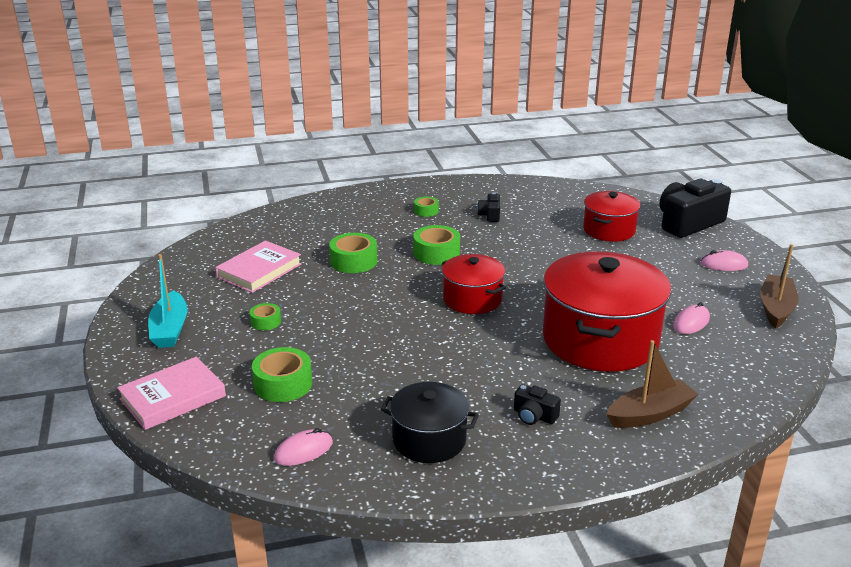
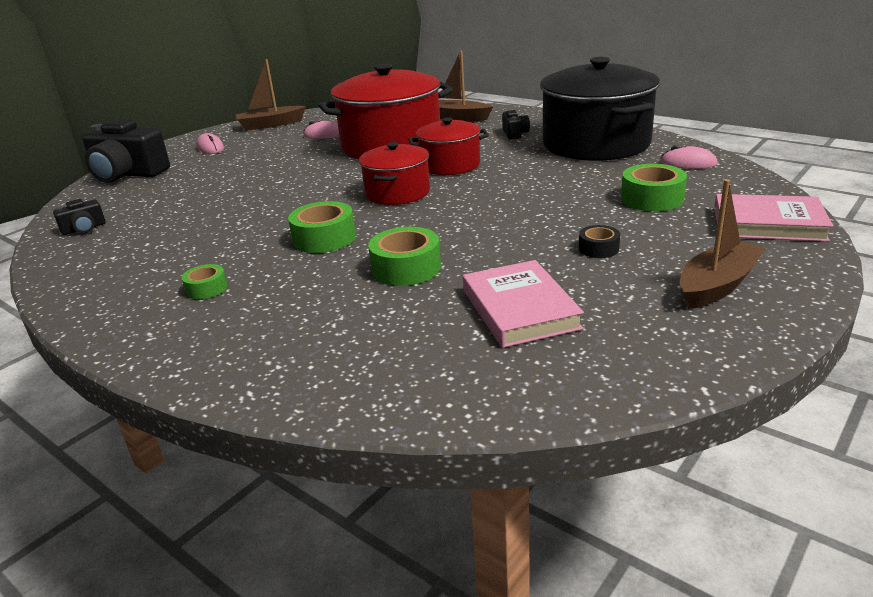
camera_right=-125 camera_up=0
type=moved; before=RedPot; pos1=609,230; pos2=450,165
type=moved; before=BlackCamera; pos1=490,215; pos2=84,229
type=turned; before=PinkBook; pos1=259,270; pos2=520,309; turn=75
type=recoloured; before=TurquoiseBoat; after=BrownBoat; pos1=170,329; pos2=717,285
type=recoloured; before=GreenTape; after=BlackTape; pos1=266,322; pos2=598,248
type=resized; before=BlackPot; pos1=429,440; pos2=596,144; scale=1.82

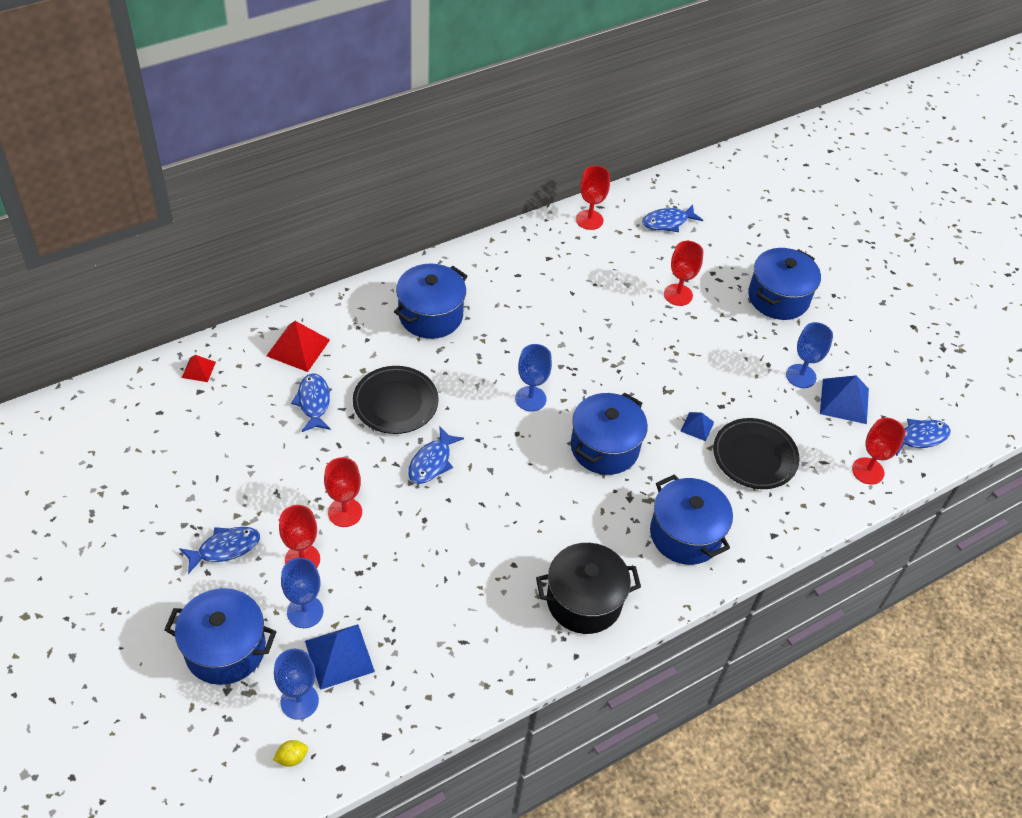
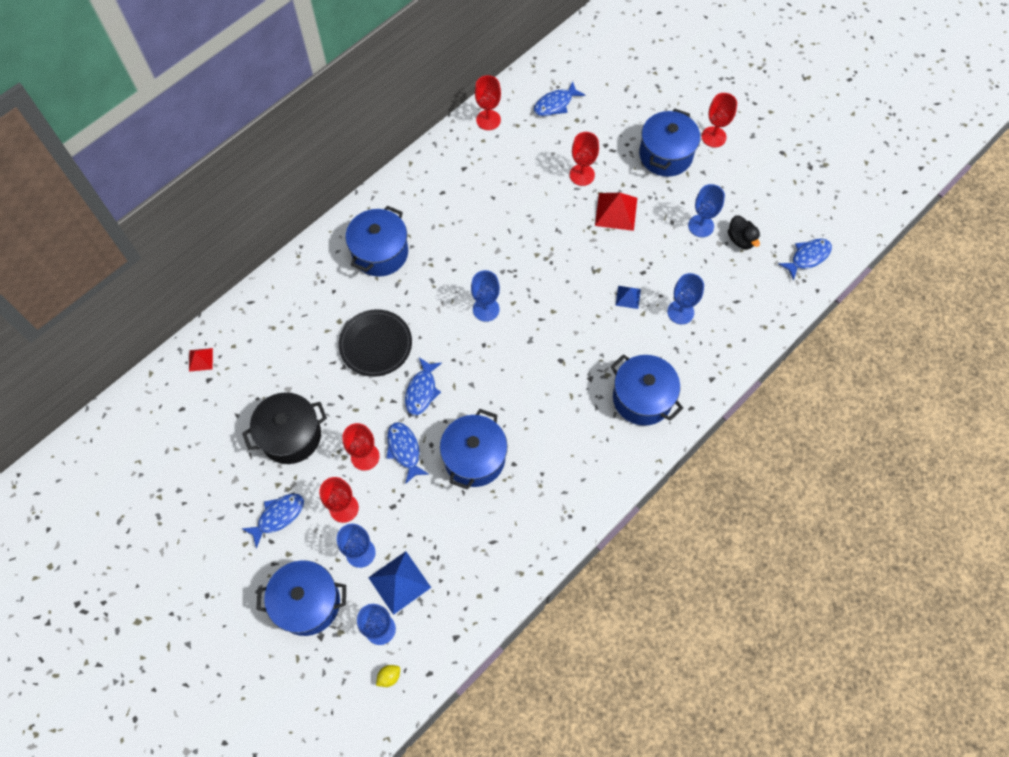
camera_right=-10 camera_up=15
type=moved; before=RedPyramid; pos1=298,347; pos2=616,211
type=moved; before=BlueFish; pos1=313,402; pos2=404,450
type=replaced; before=BluePyramid; after=BlackDuck; pos1=844,401; pos2=741,239
type=moved; before=BluePot; pos1=604,447; pos2=474,458
type=replaced; before=BlackPlate; after=BlueGoblet; pos1=754,457; pos2=680,312
type=moved; before=RedGoblet; pos1=868,471; pos2=713,137
type=moved; before=BlackPot; pos1=584,601; pos2=291,436

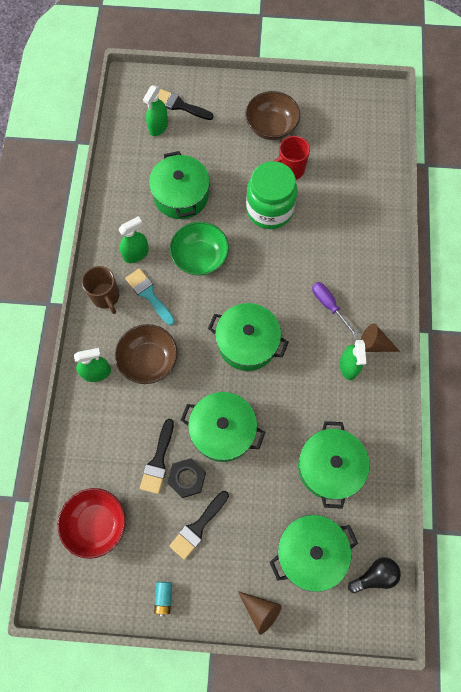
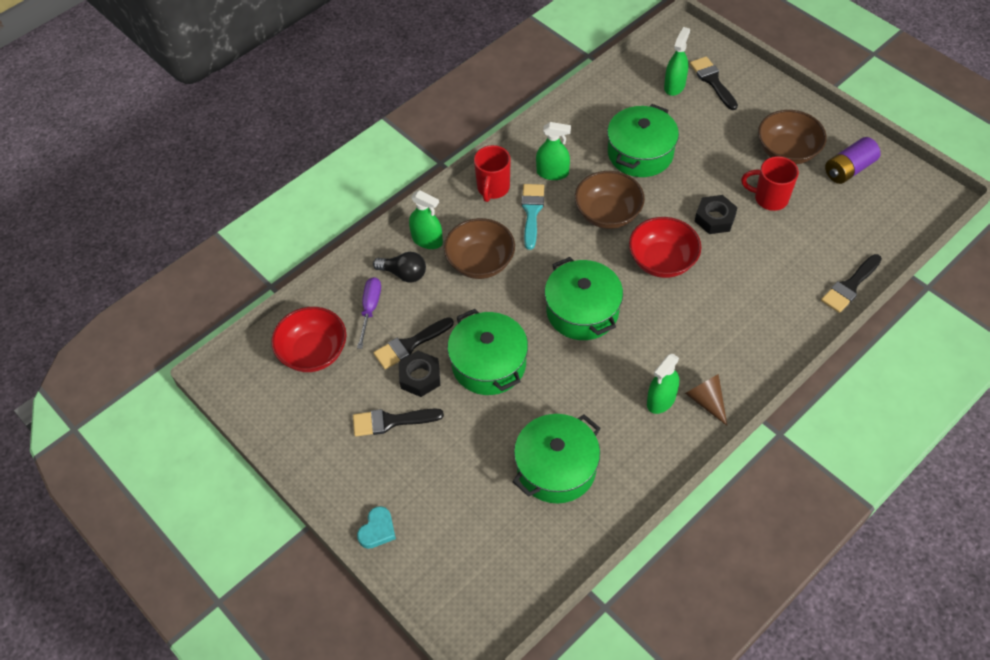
camera_right=45 camera_up=-15
type=turned; before=GreenSprayBottle; pos1=158,126; pos2=674,86; turn=135
type=replaced; before=GreenJar; after=BlackNut; pos1=269,210; pos2=715,218
type=recoloured; before=GreenBowl; after=BrownBowl; pos1=200,257; pos2=608,213
type=recoloured; before=BrownMug; after=RedMug; pos1=106,297; pos2=493,188
type=moved; before=PurpleScrewdriver; pos1=329,306; pos2=370,309
type=removed; before=GreenPot; pos1=310,552
type=moved; before=BlackLightBulb; pos1=375,575; pos2=404,274
type=removed; before=TurquoiseBattery; pos1=164,597
type=replaced; before=BrownCone; after=TurquoiseHeart; pos1=260,610; pos2=377,530
type=added; after=PurpleBattery; pos2=849,169
type=added; after=RedBowl; pos2=662,261
type=added; after=BlackBrush; pos2=850,286

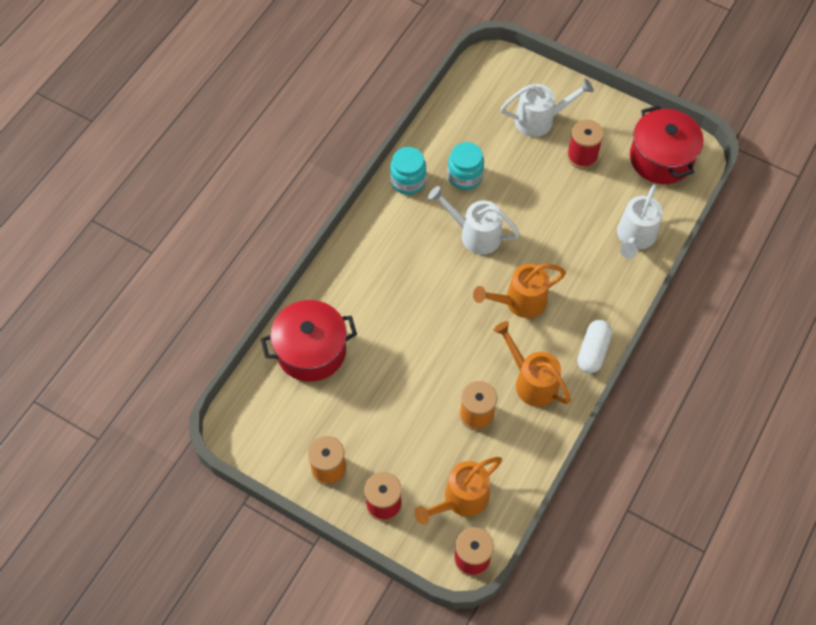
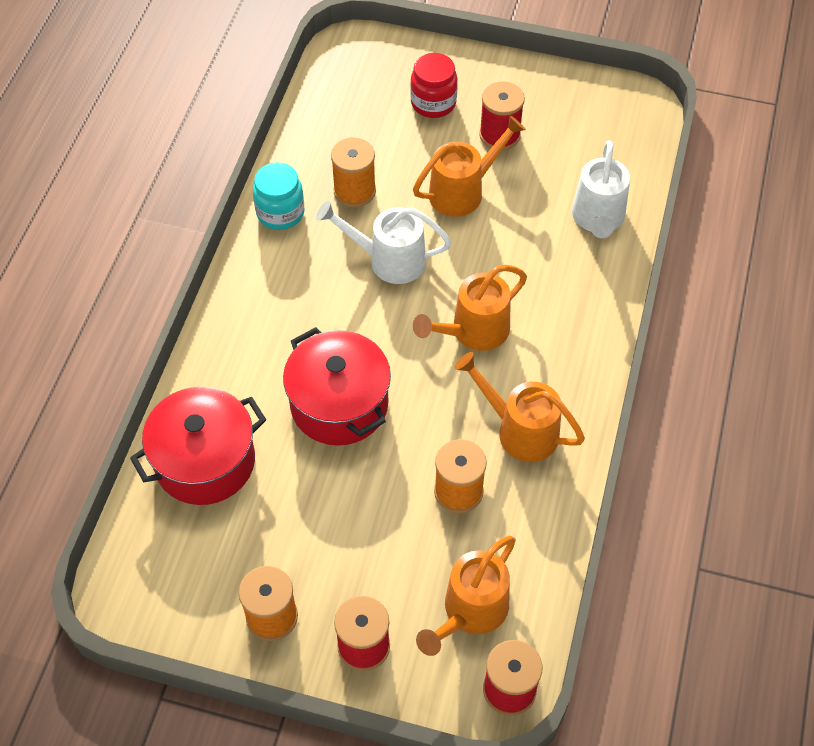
camera_right=-15 camera_up=-5
type=replaced; before=WhiteWateringCan; after=RedJar; pos1=540,120; pos2=433,103
type=moved; before=RedPot; pos1=661,158; pos2=339,404
type=replaced; before=TurquoiseJar; after=OrangeSpool; pos1=465,176; pos2=354,191
type=removed; before=WhiteCapsule; pos1=593,351
type=added; after=OrangeWateringCan; pos2=463,191

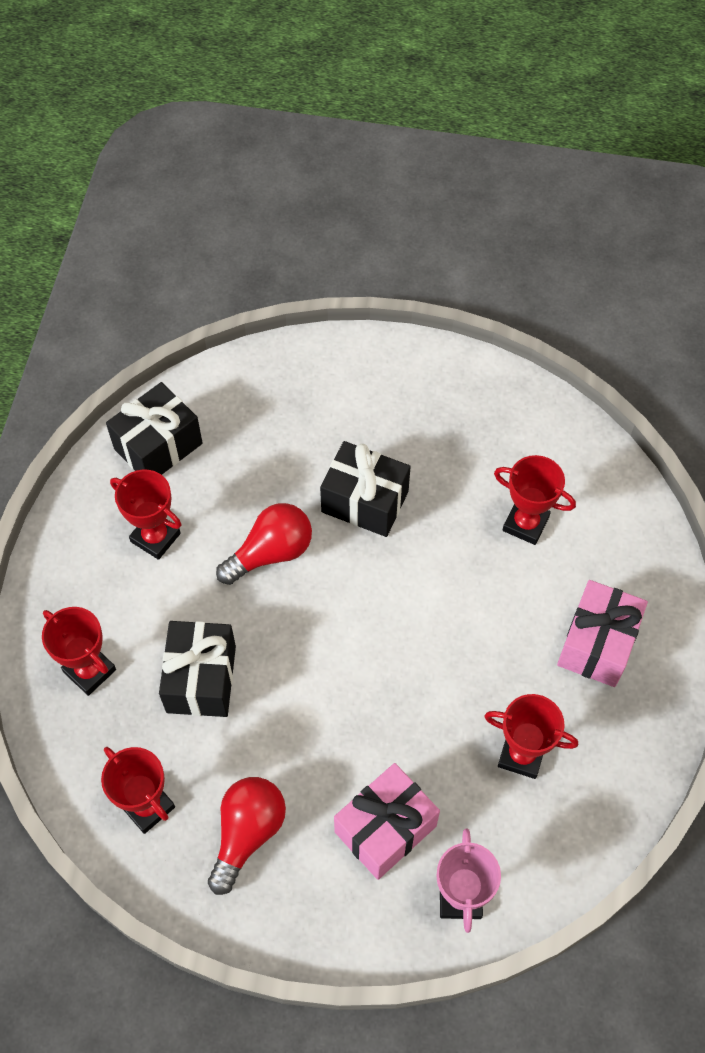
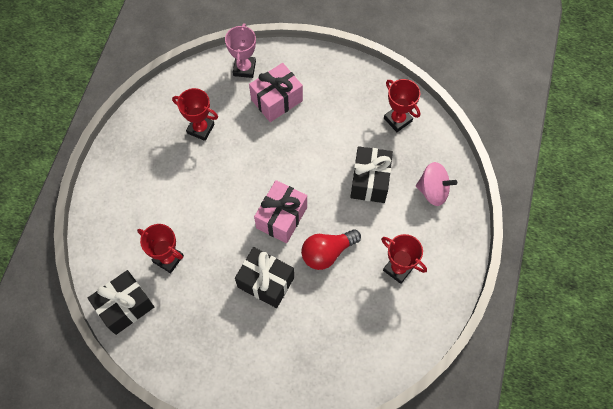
camera_right=-175 camera_up=5
type=moved; before=BlackGift; pos1=158,446; pos2=125,307
type=moved; before=PinkGift; pos1=597,644; pos2=281,217
type=replaced; before=RedTrophy; after=PinkSpinningTop; pos1=89,671; pos2=433,191
type=removed; before=RedLightBulb; pos1=247,833

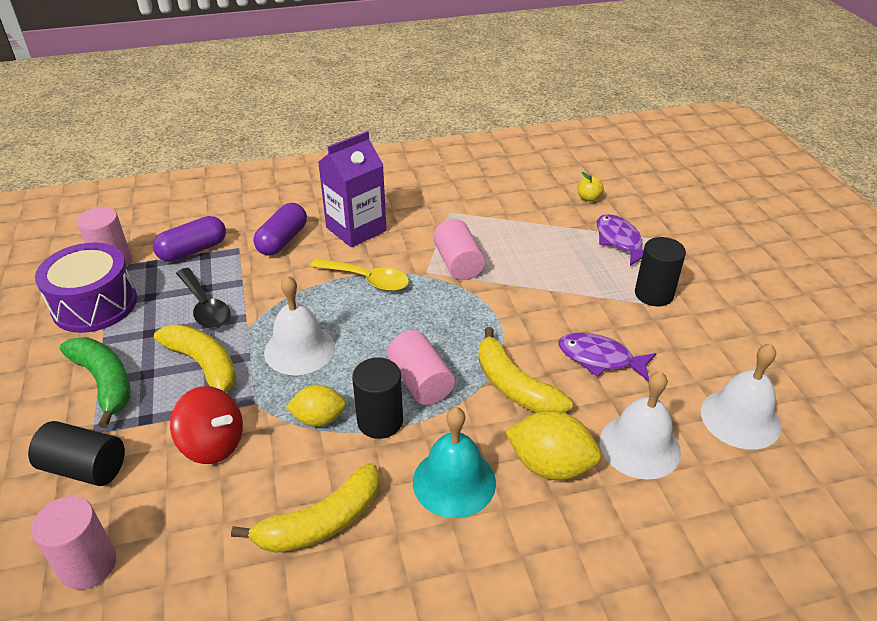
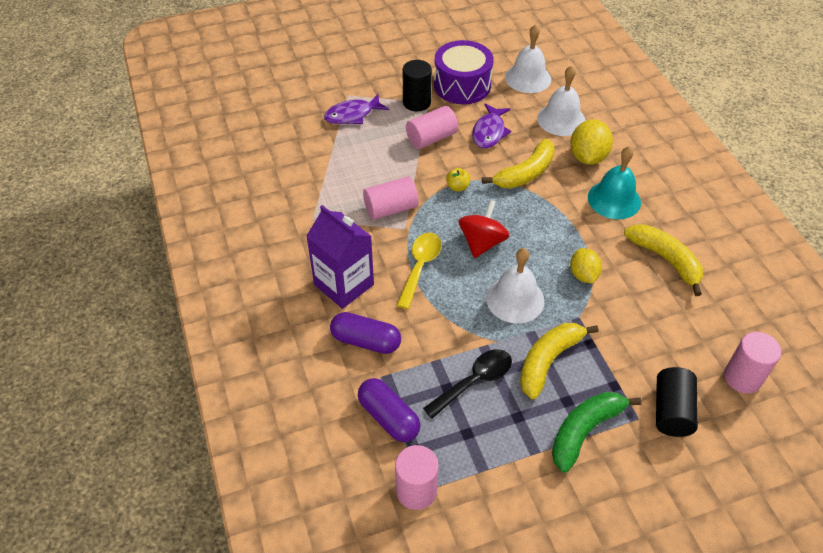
camera_right=-95 camera_up=10
type=moved; before=YellowApple; pos1=588,198; pos2=457,187
type=moved; before=PurpleDrum; pos1=95,304; pos2=462,85
type=moved; before=PinkCylinder; pos1=420,382; pos2=431,138
type=removed; before=BlackCylinder; pos1=380,421
type=moved; before=RedSpinningTop; pos1=213,444; pos2=482,242

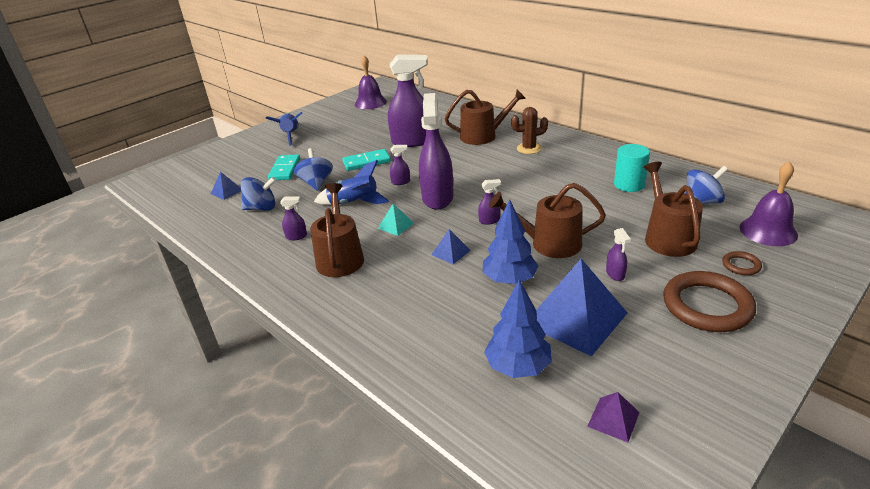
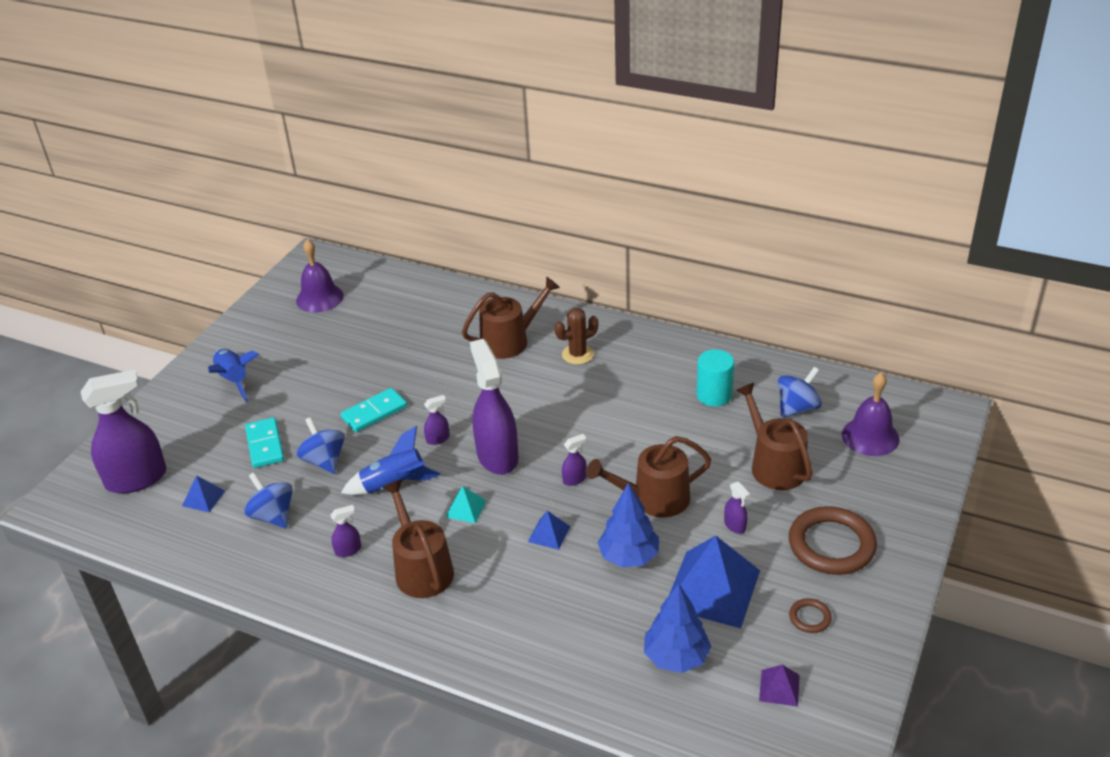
camera_right=-20 camera_up=5
type=moved; before=PurpleSprayBottle; pos1=412,142; pos2=137,479
type=turned; before=BlueSpinningTop; pos1=261,208; pos2=273,516; turn=-105
type=moved; before=BrownRing; pos1=741,265; pos2=810,617

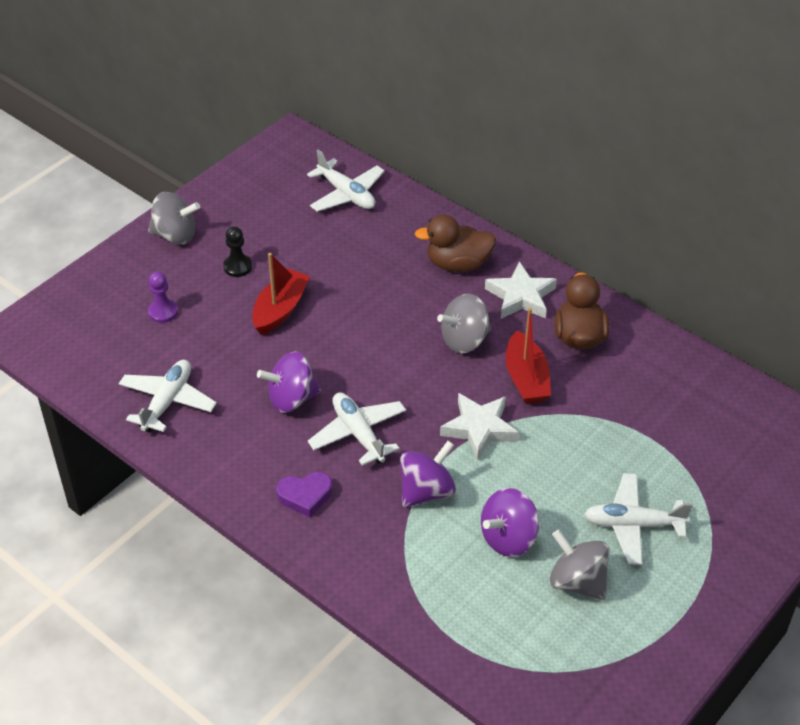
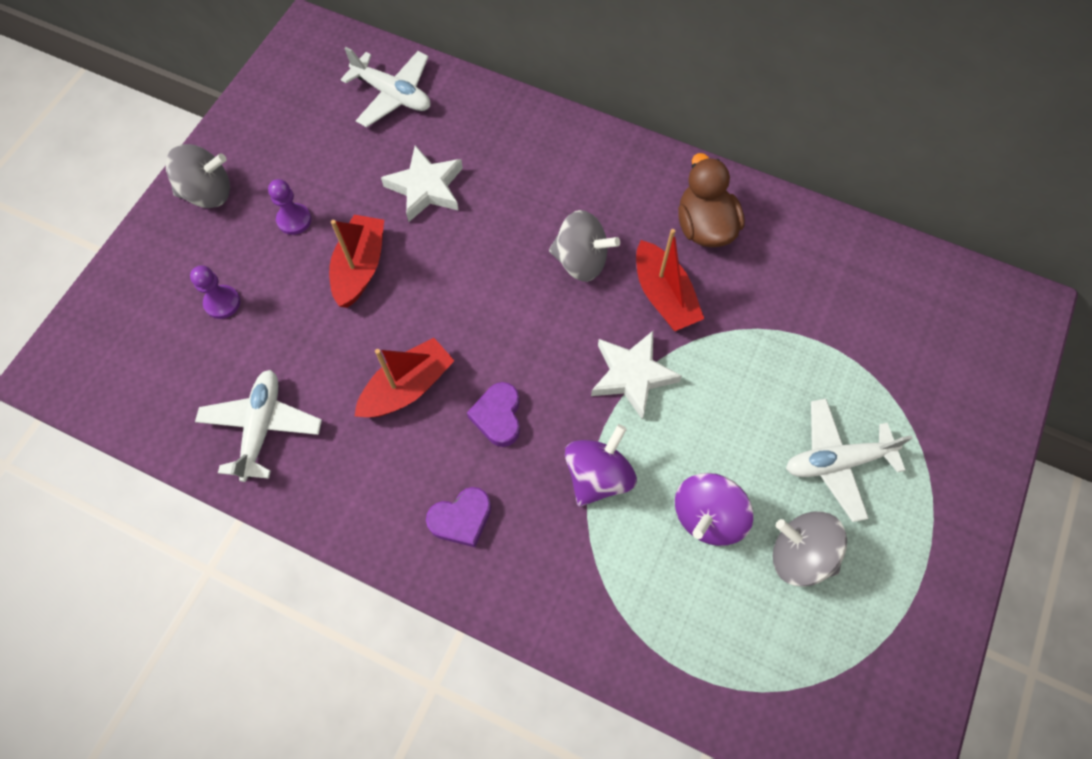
camera_right=-15 camera_up=20
type=removed; before=BrownDuck; pos1=458,264
type=recoloured; before=BlackPawn; after=PurplePawn; pos1=237,267; pos2=294,220
type=moved; before=WhiteStar; pos1=520,296; pos2=426,188
type=turned; before=GreySpinningTop; pos1=464,340; pos2=581,261; turn=-120
type=replaced; before=PurpleSpinningTop; after=RedBoat; pos1=291,399; pos2=407,387
type=replaced; before=WhitePlane; after=PurpleHeart; pos1=358,434; pos2=498,416

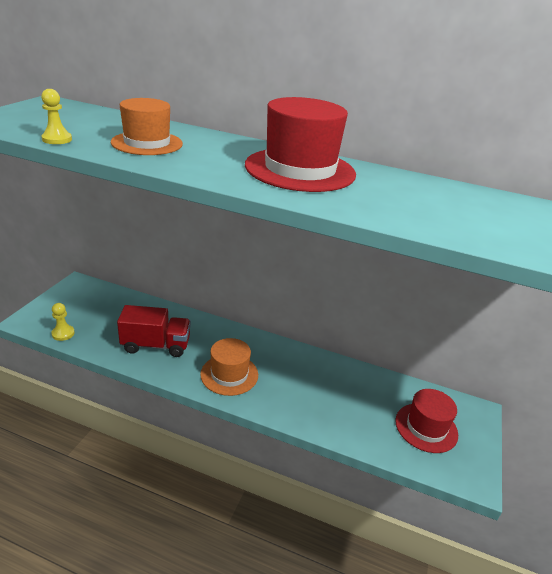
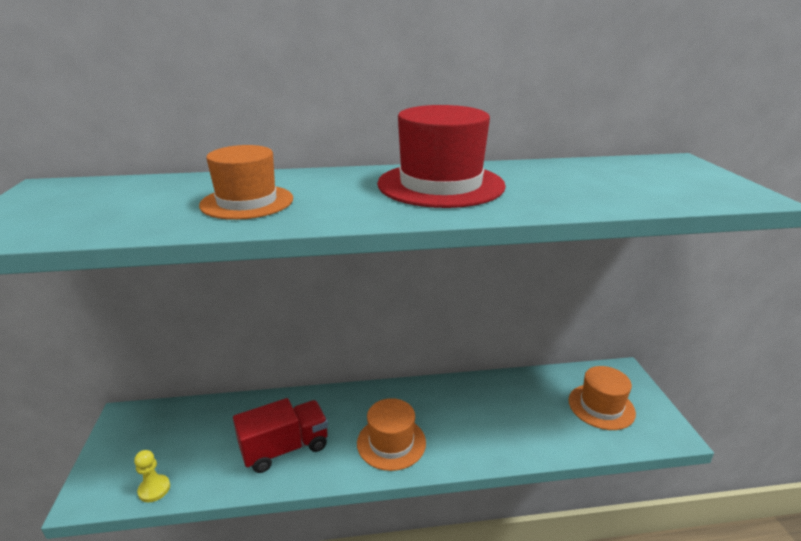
camera_right=-25 camera_up=-5
type=removed; before=YellowPawn; pos1=57,139
type=recoloured; before=RedHat; after=OrangeHat; pos1=426,427; pos2=601,406

